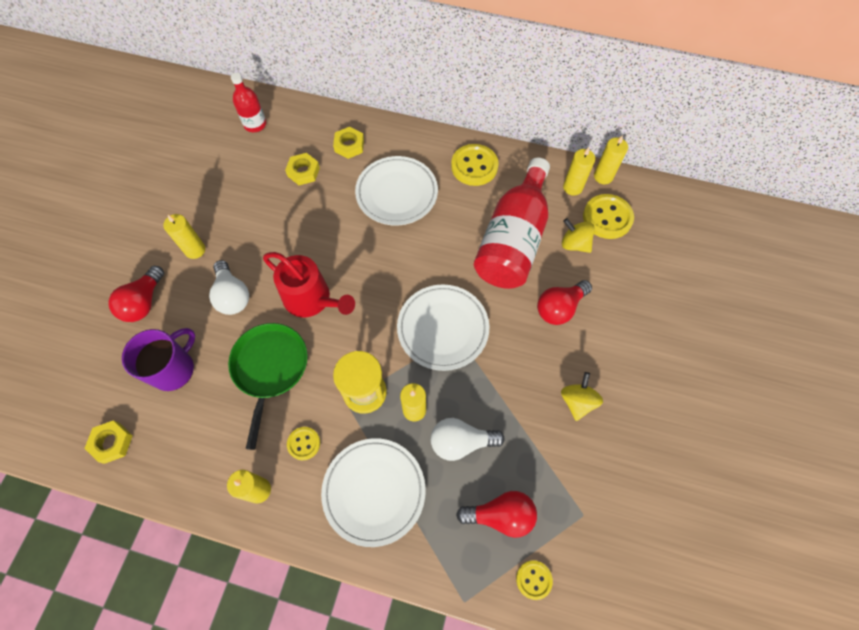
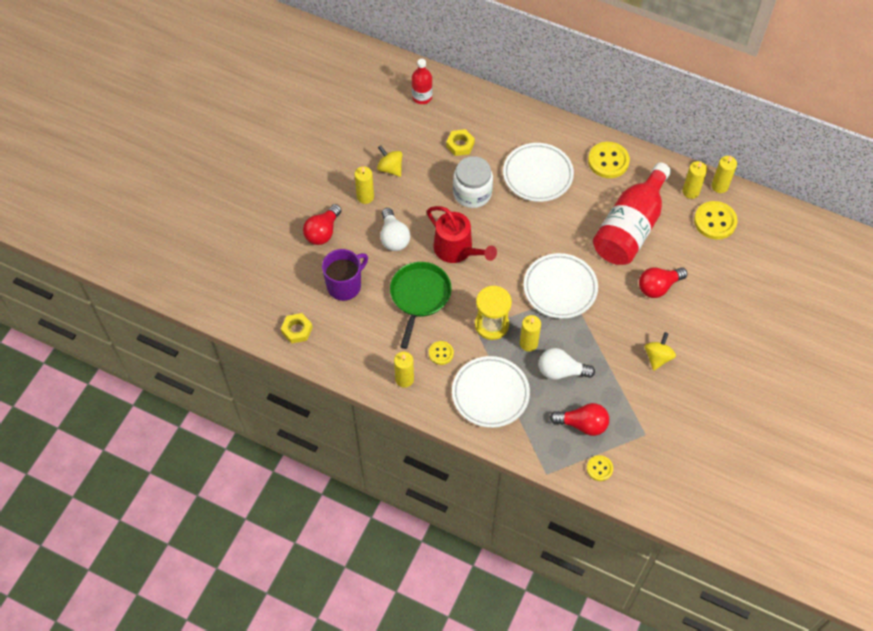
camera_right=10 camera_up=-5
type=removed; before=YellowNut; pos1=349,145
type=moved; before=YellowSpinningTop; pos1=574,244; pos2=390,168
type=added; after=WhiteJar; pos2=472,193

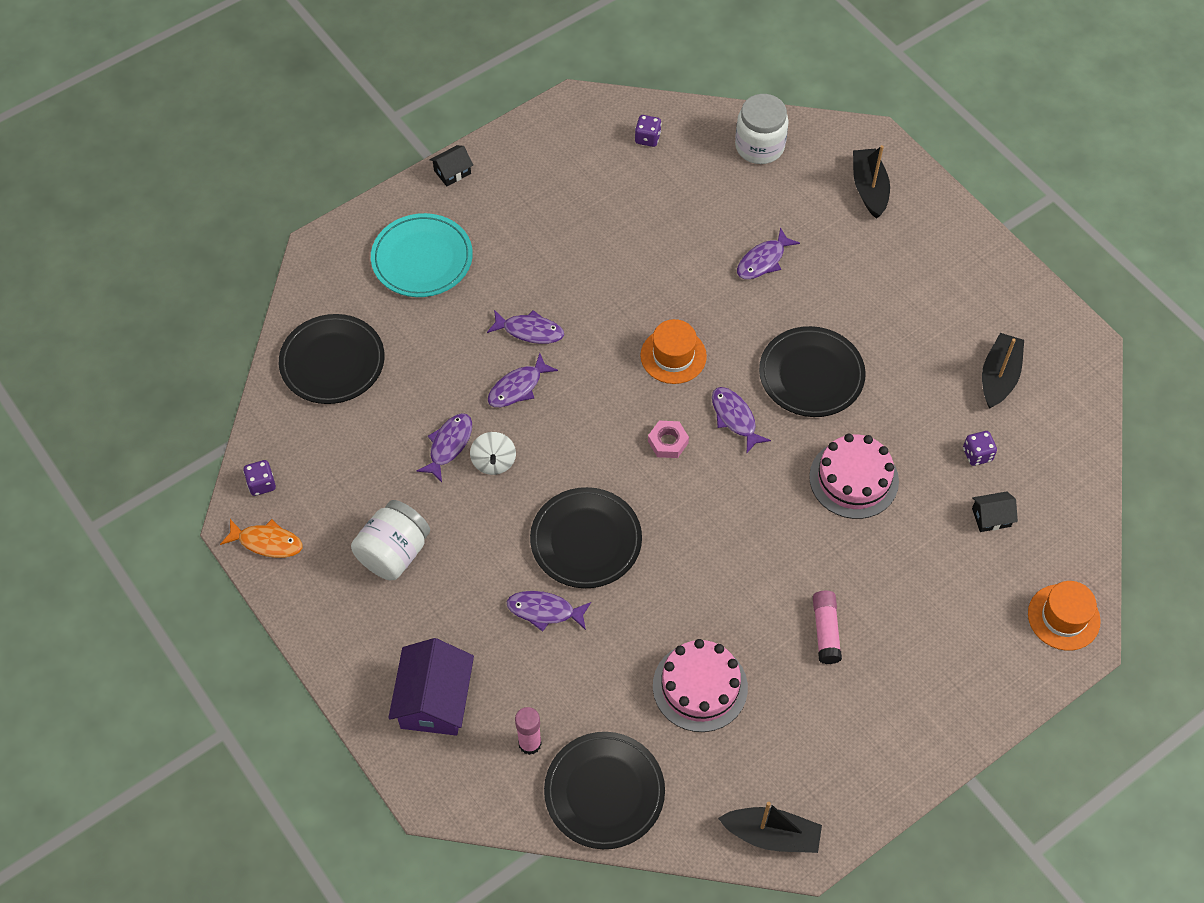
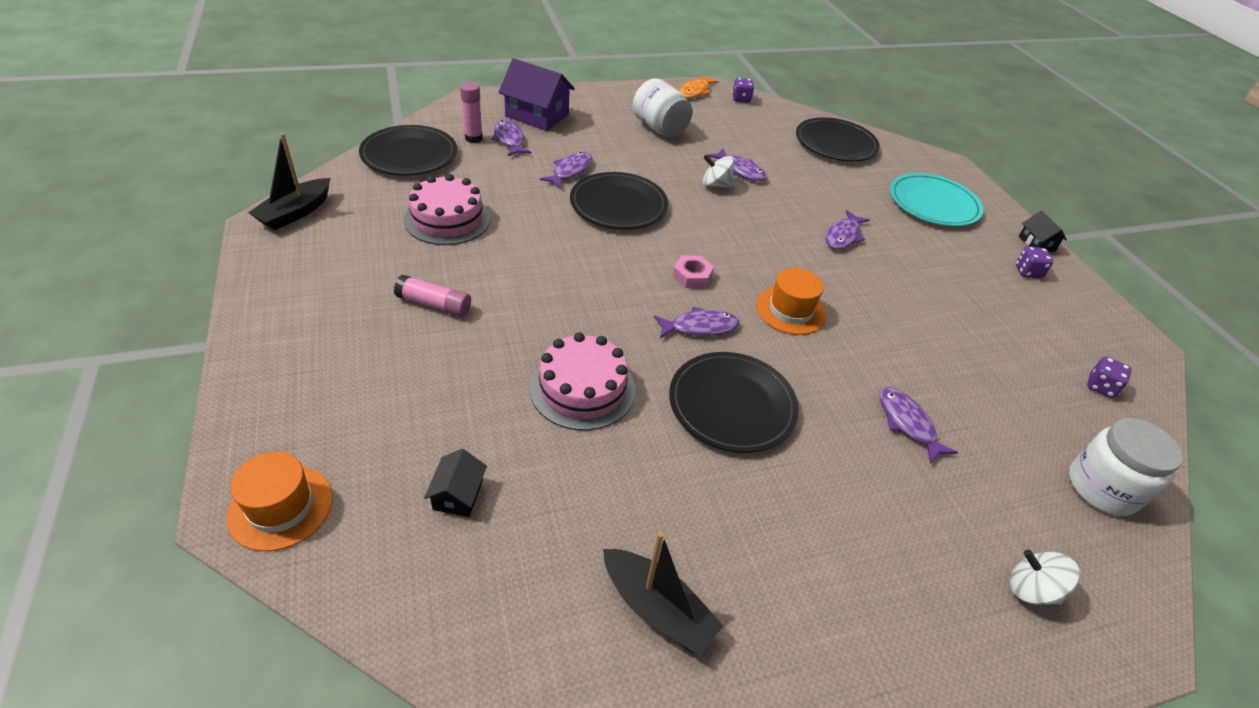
camera_right=105 camera_up=-15
type=replaced; before=BlackBoat; after=WhiteSpinningTop; pos1=869,189; pos2=1031,589
type=moved; before=PurpleFish; pos1=518,387; pos2=509,139
type=moved; before=PurpleDice; pos1=977,454; pos2=1028,272

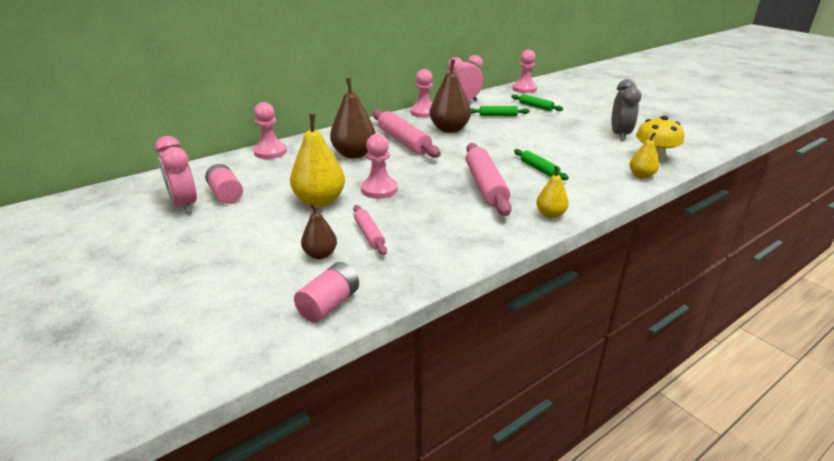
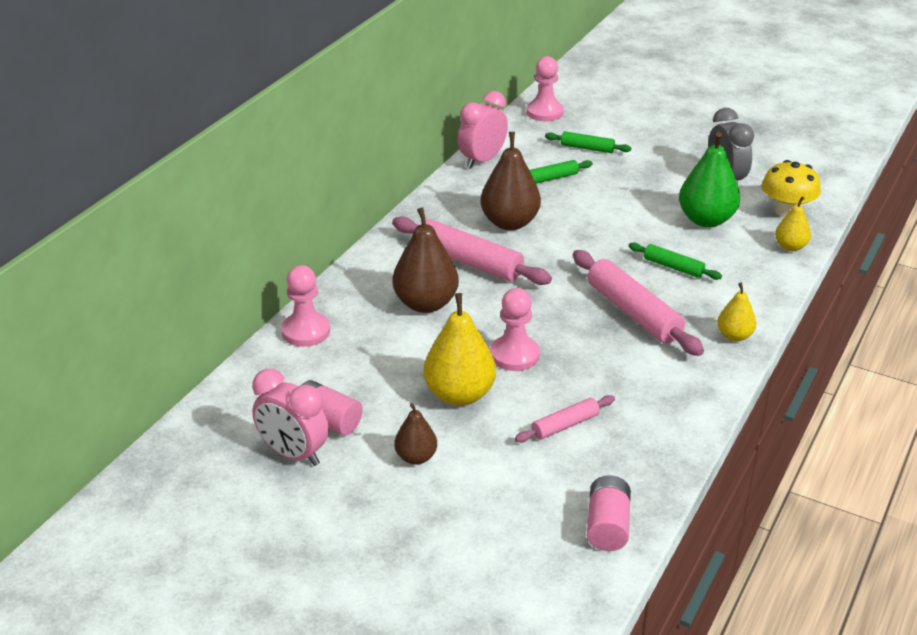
camera_right=-25 camera_up=5
type=removed; before=PinkPawn; pos1=424,112
type=moved; before=BrownPear; pos1=320,254; pos2=416,457
type=turned; before=PinkRollingPin; pos1=369,234; pos2=565,425; turn=-75
type=added; after=GreenPear; pos2=706,220

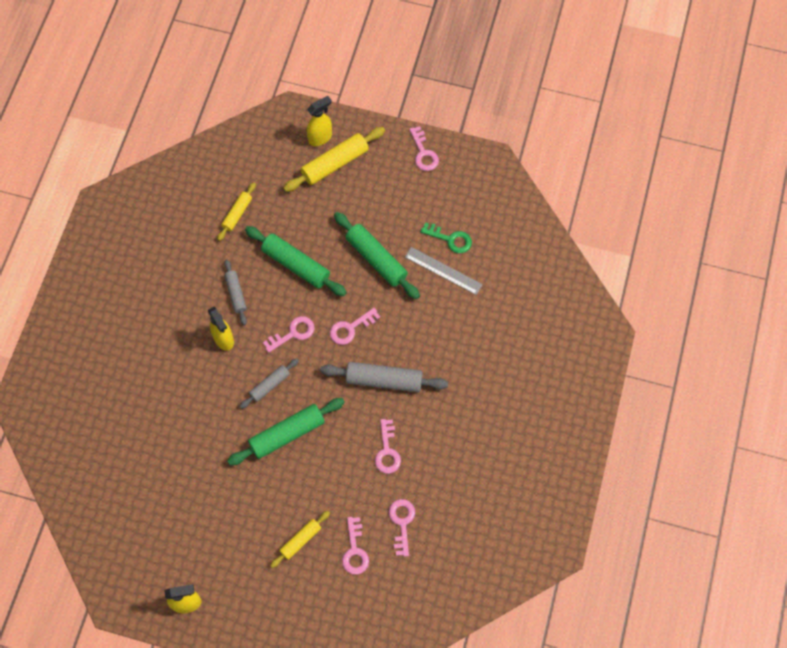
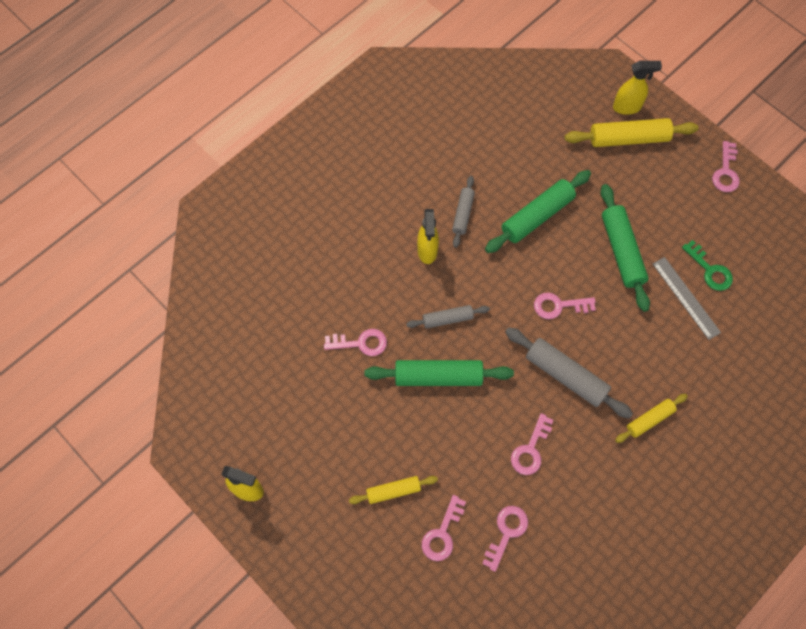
camera_right=30 camera_up=0
type=moved; before=YellowRollingPin; pos1=237,214; pos2=649,420
type=turned; before=GreenRollingPin; pos1=296,265; pos2=537,216; turn=75
type=moved; before=PinkKey; pos1=293,333; pos2=361,343

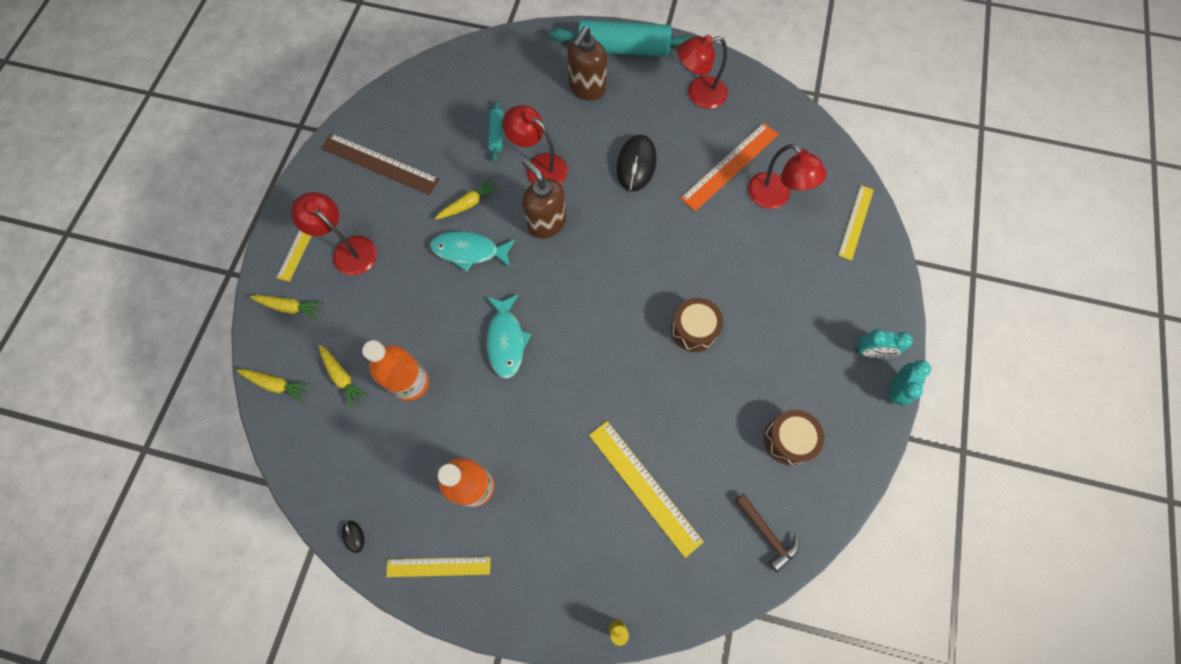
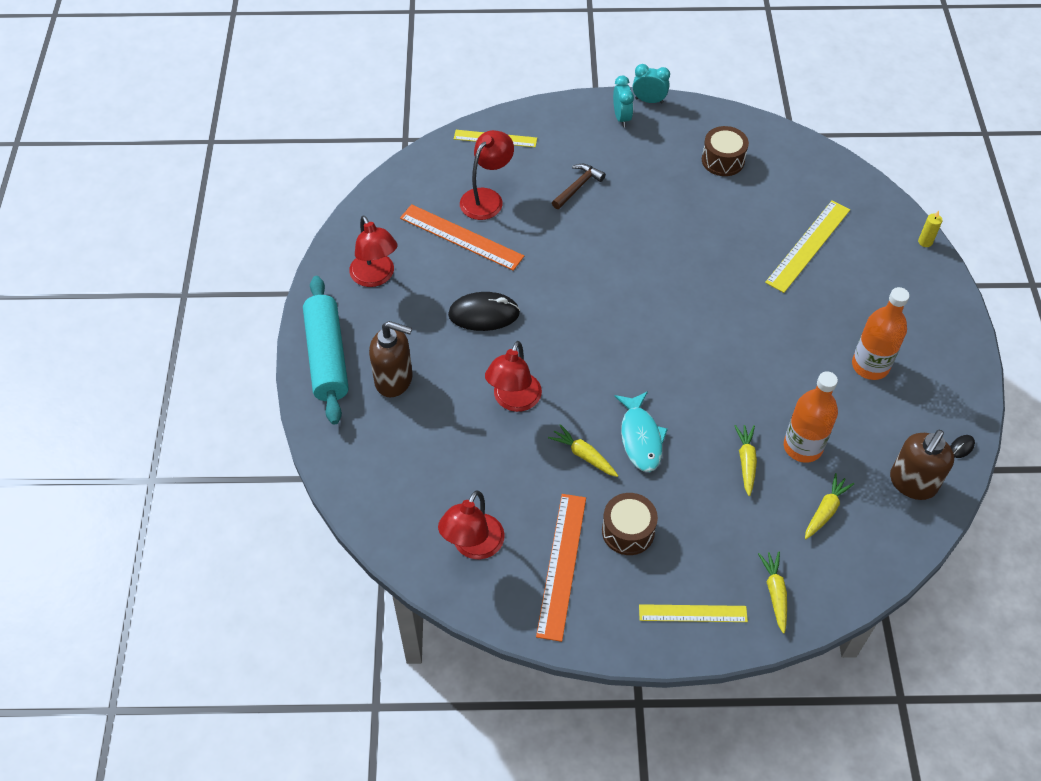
camera_right=-105 camera_up=-15
type=removed; before=TurquoiseRollingPin; pos1=496,134
type=recoloured; before=BrownRuler; after=OrangeRuler; pos1=379,164; pos2=562,565
type=moved; before=BrownSoapDispenser; pos1=546,223; pos2=912,483
type=moved; before=RedLamp; pos1=348,250; pos2=473,546
type=removed; before=TurquoiseFish; pos1=506,340
type=moved; before=BrownDrum; pos1=694,329; pos2=628,531
type=moved; before=YellowCarrot; pos1=276,384; pos2=746,462
type=moved; before=BrownHammer; pos1=766,534; pos2=578,187
type=removed; before=YellowRuler; pos1=438,567

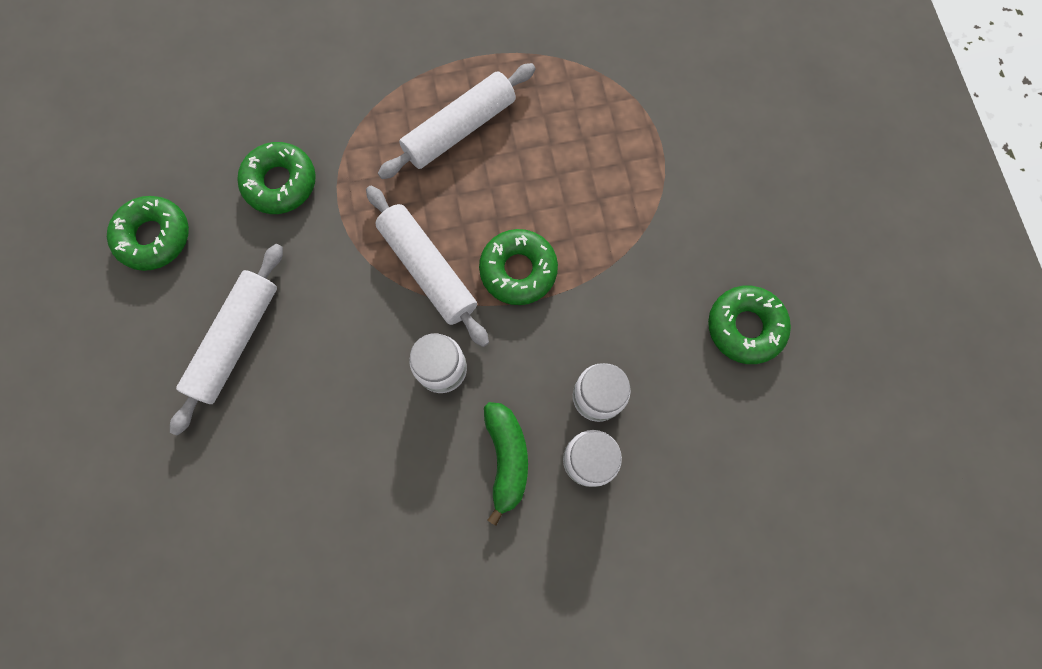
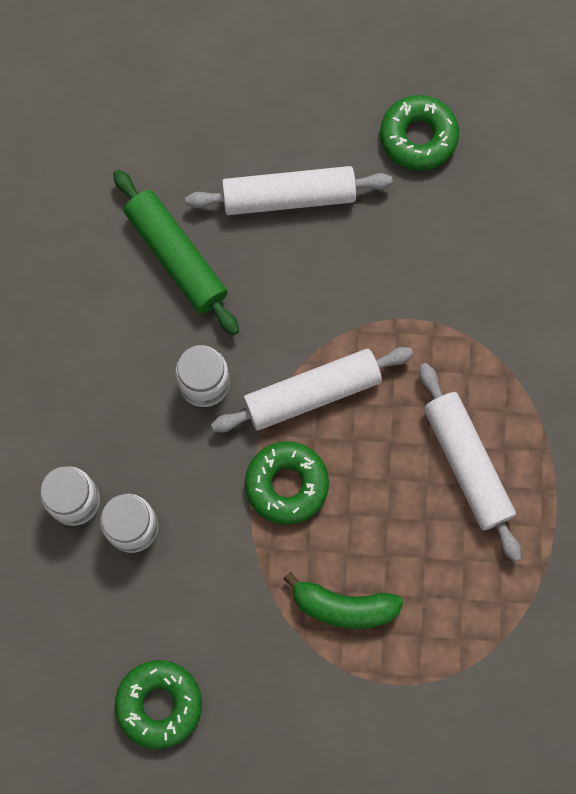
camera_right=105 camera_up=0
type=removed; before=GreenDonut; pos1=280,183
type=turned; before=WhiteRollingPin; pos1=236,340; pos2=288,197; turn=-45
type=moved; before=GreenBanana; pos1=506,458; pos2=343,606
type=added; after=GreenRollingPin; pos2=176,257

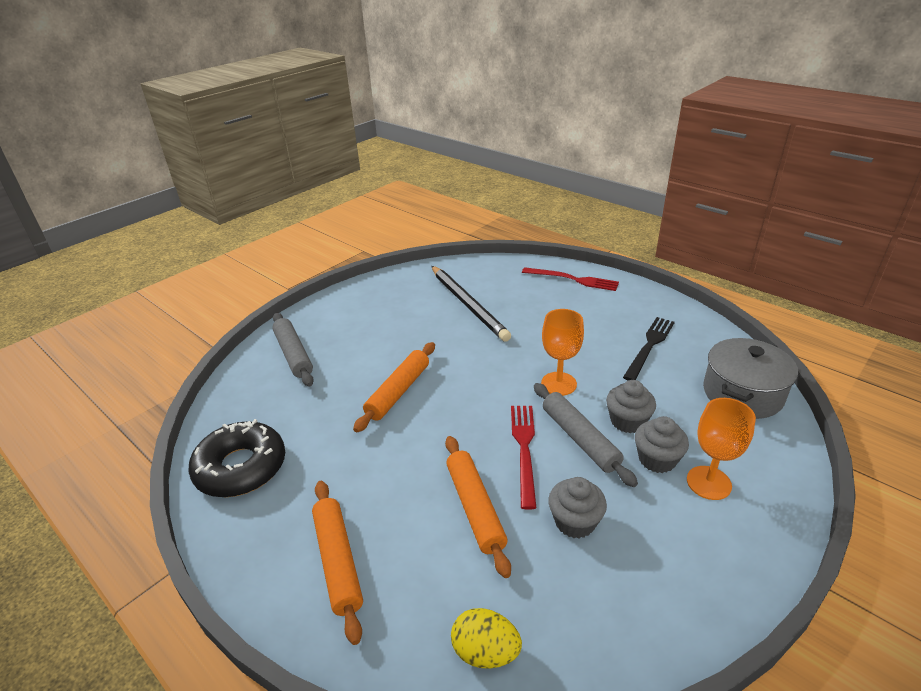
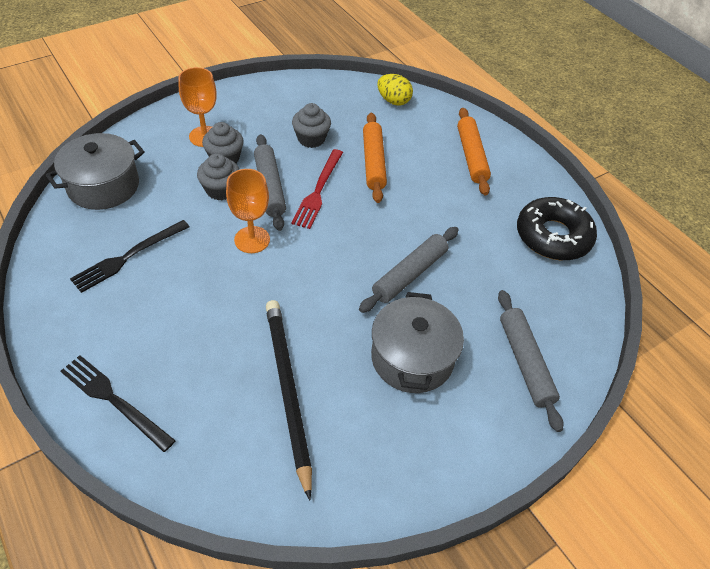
camera_right=-170 camera_up=15
type=recoloured; before=RedFork; after=BlackFork; pos1=573,279; pos2=114,400
type=recoloured; before=OrangeRollingPin; after=GreyRollingPin; pos1=398,392; pos2=409,274
type=added; after=GreyPot; pos2=412,358

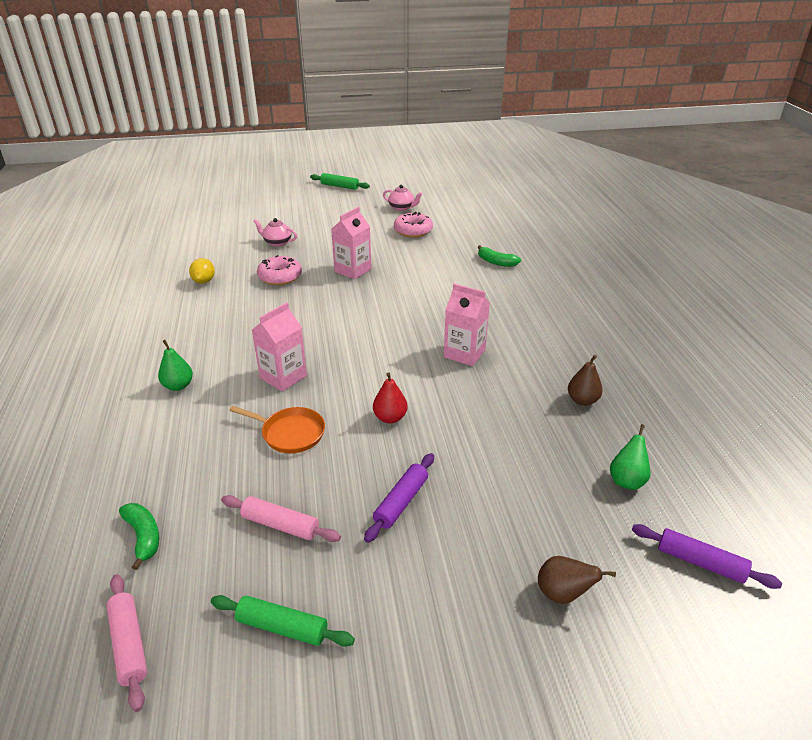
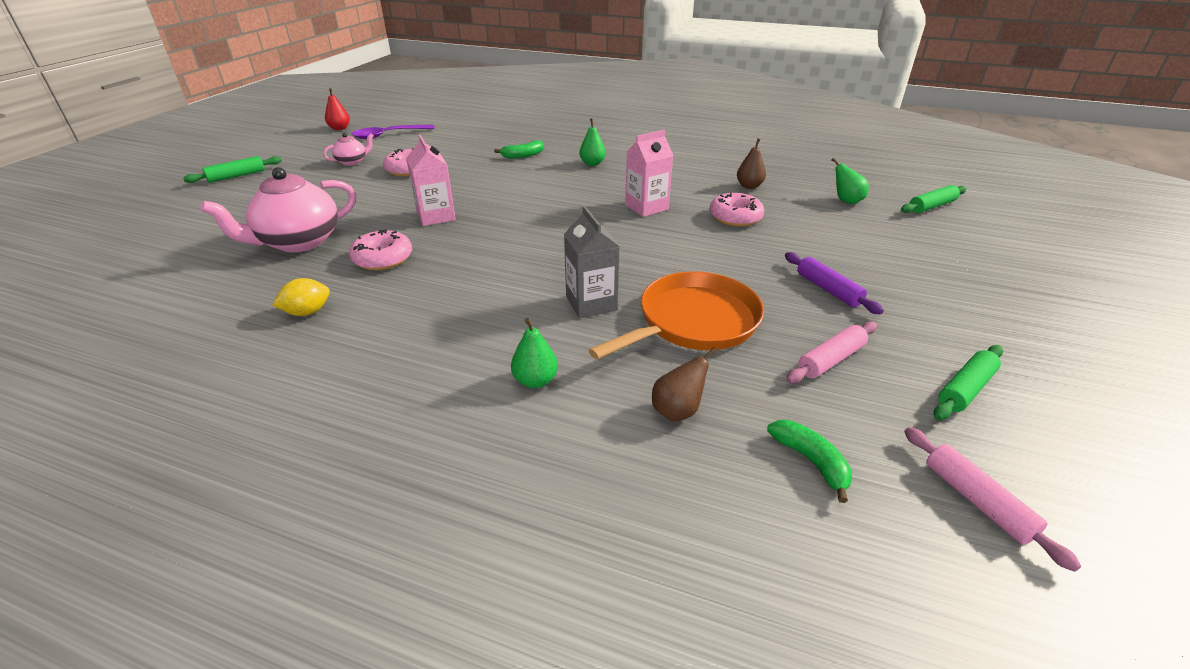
camera_right=-60 camera_up=0
type=resized; before=PinkTeapot; pos1=277,242; pos2=298,242; scale=2.04
type=turned; before=YellowLemon; pos1=204,281; pos2=307,312; turn=-60
type=recoloured; before=PinkCarton; after=GreyCarton; pos1=283,377; pos2=591,303
type=moved; before=RedPear; pos1=390,418; pos2=339,128
type=resized; before=OrangePan; pos1=290,433; pos2=693,322; scale=1.7
type=turned; before=GreenBanana; pos1=143,537; pos2=810,461; turn=60
type=recoloured; before=PurpleRollingPin; after=GreenRollingPin; pos1=700,562; pos2=931,206
type=moved; before=BrownPear; pos1=562,594; pos2=677,411
type=turned; before=PinkRollingPin; pos1=129,644; pos2=976,501; turn=60
type=added; after=GreenPear; pos2=592,163
type=added; after=PurpleSpoon; pos2=388,135
type=added; after=PinkDonut; pos2=735,217

